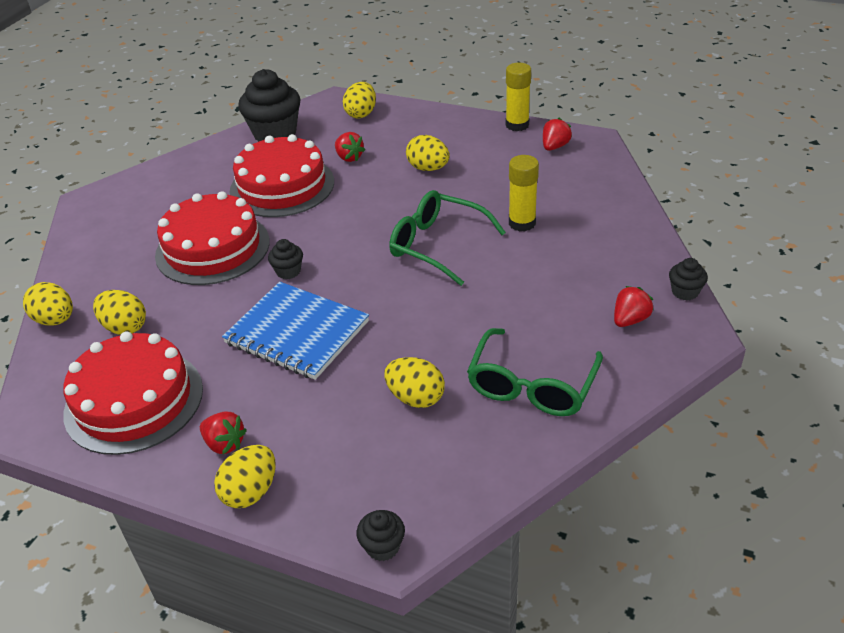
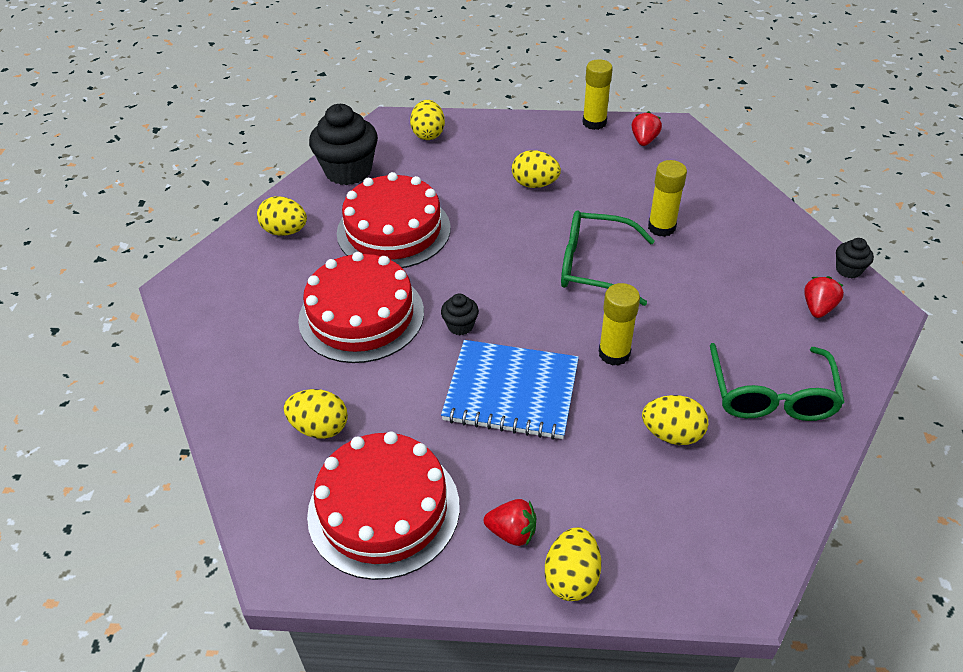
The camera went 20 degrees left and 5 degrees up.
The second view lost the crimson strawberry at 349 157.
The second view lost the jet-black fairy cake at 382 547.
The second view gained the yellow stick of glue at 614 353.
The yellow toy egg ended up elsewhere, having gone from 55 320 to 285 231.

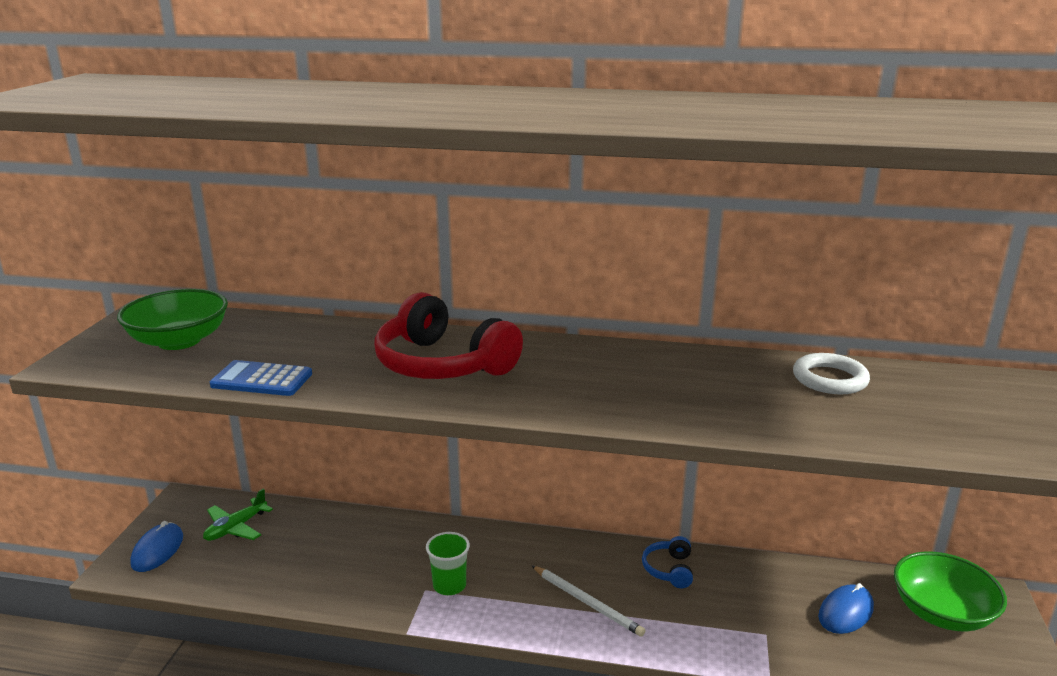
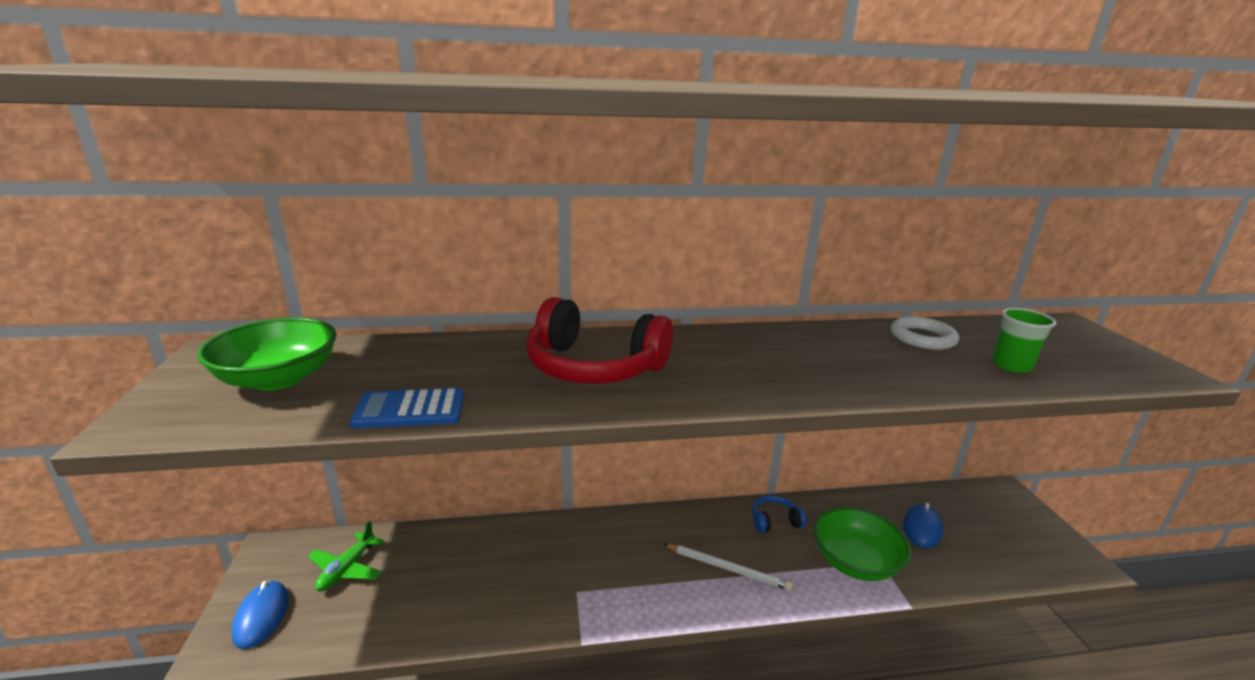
The camera went 20 degrees left and 0 degrees up.
The emerald cup ended up elsewhere, having gone from 449 585 to 1011 366.
The emerald deep dish ended up elsewhere, having gone from 941 613 to 855 562.
The cobalt headset at 669 569 ended up facing another way, 90 degrees clockwise from before.

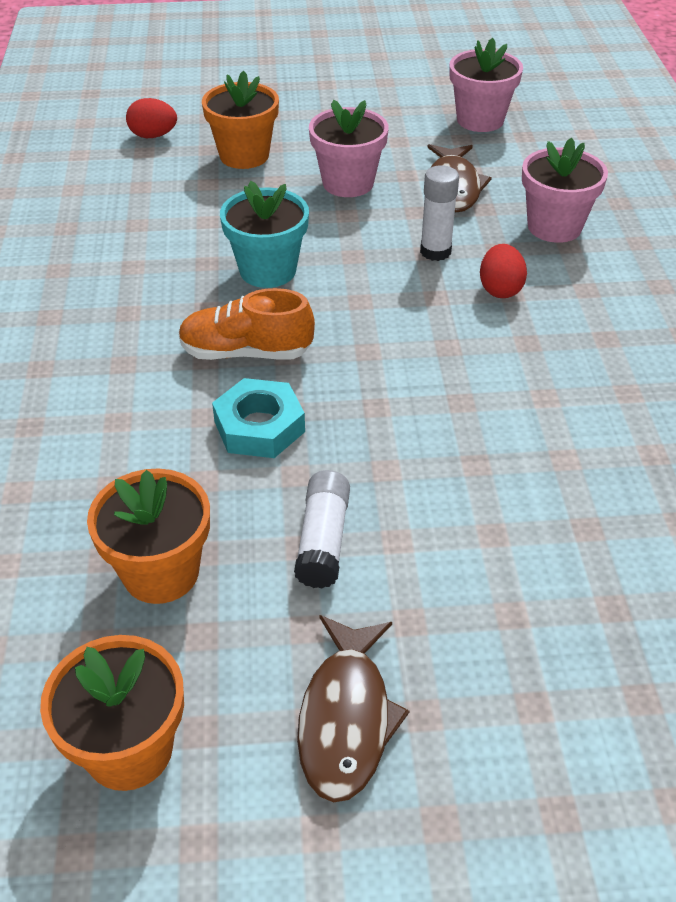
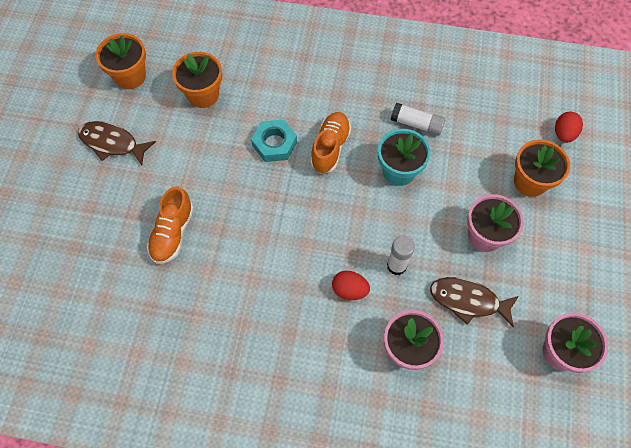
The camera went 105 degrees right and 20 degrees up.
The second view gained the orange-coloured shoe at 173 233.
The pure white stick of glue ended up elsewhere, having gone from 323 540 to 416 124.

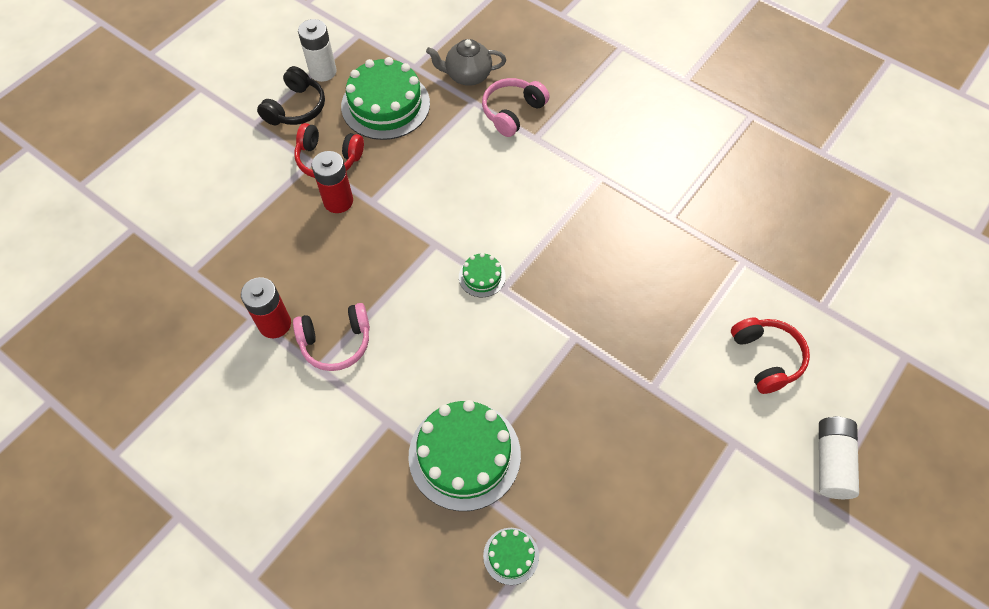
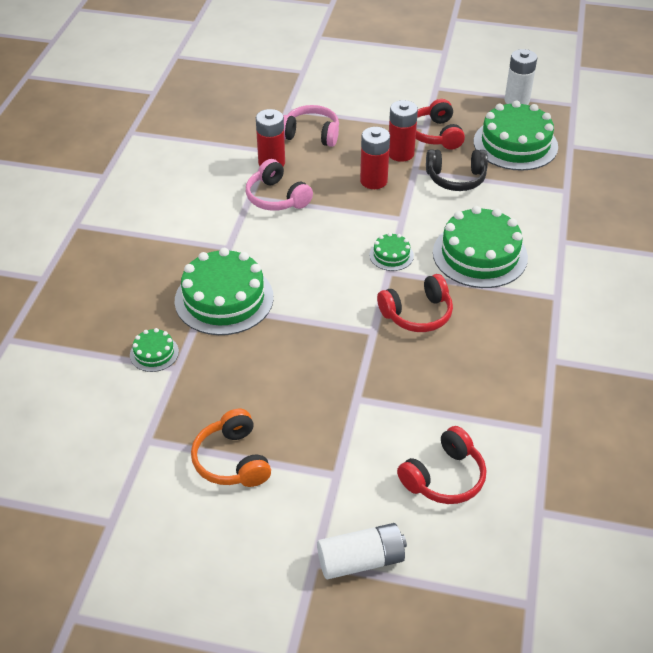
The camera went 65 degrees right and 15 degrees down.
The second view lost the grey china teapot at 467 76.
The second view gained the orange-coloured headset at 232 460.
The second view gained the crimson battery at 373 181.
The second view gained the crimson headset at 417 314.
The second view gained the emerald layer cake at 480 255.
The jet-black headset ended up elsewhere, having gone from 296 108 to 456 178.
The pink headset ended up elsewhere, having gone from 512 112 to 311 134.

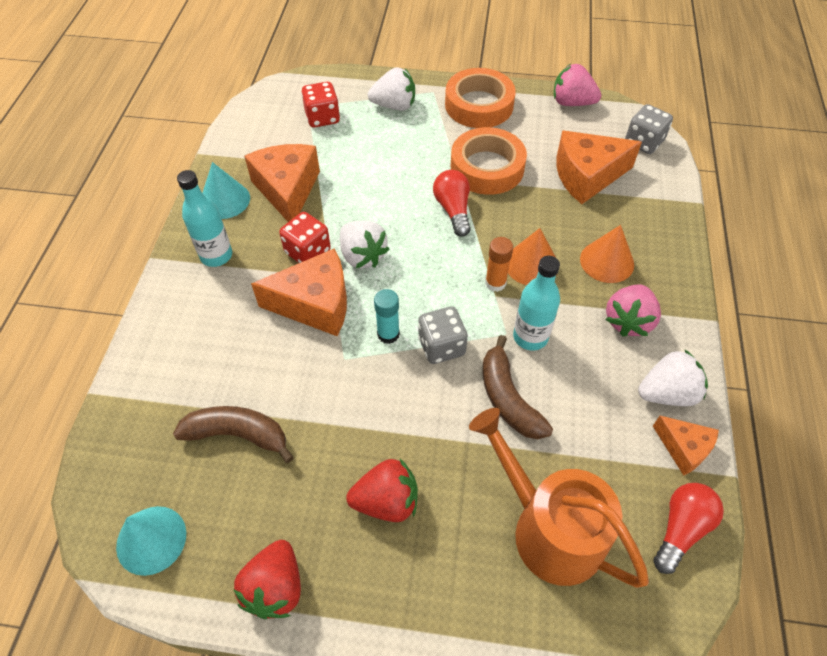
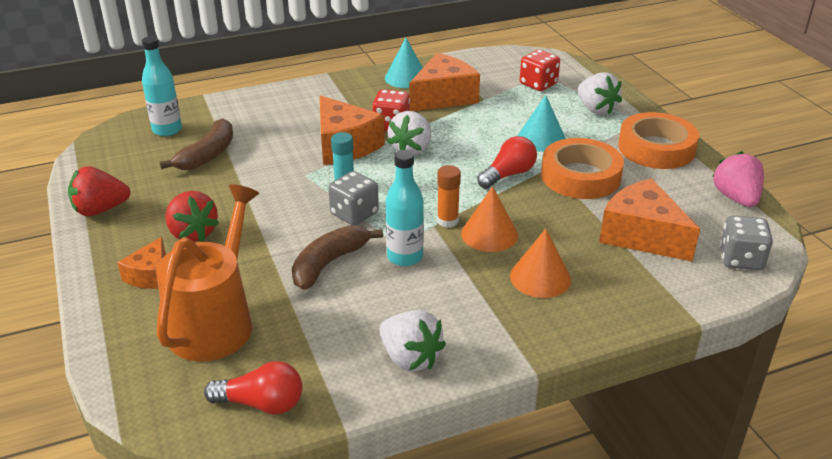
The camera went 60 degrees right and 20 degrees down.
The second view lost the pink strawberry at 628 321.
The turquoise cone shape ended up elsewhere, having gone from 151 540 to 541 138.
The turquoise bottle ended up elsewhere, having gone from 216 256 to 167 130.
The orange-coloured cheese wedge ended up elsewhere, having gone from 684 448 to 150 275.
The brown toy banana at 238 434 ended up facing another way, 45 degrees clockwise from before.

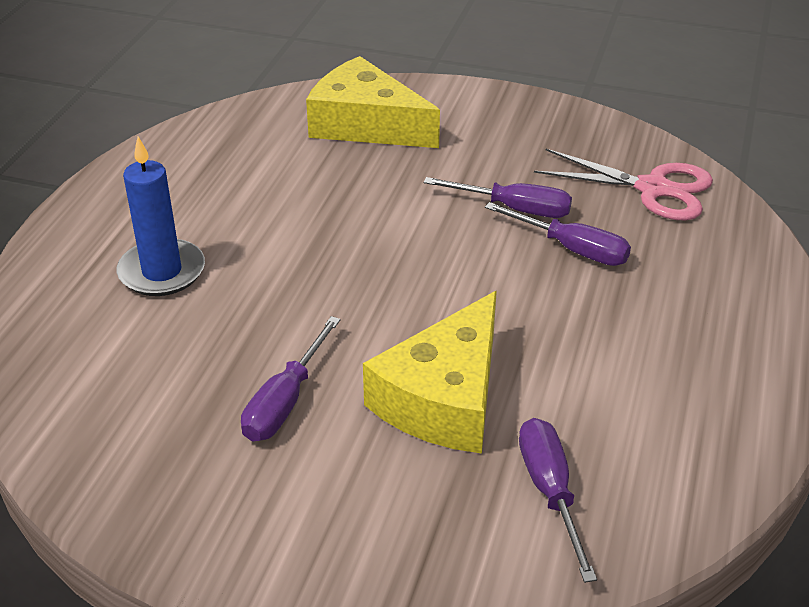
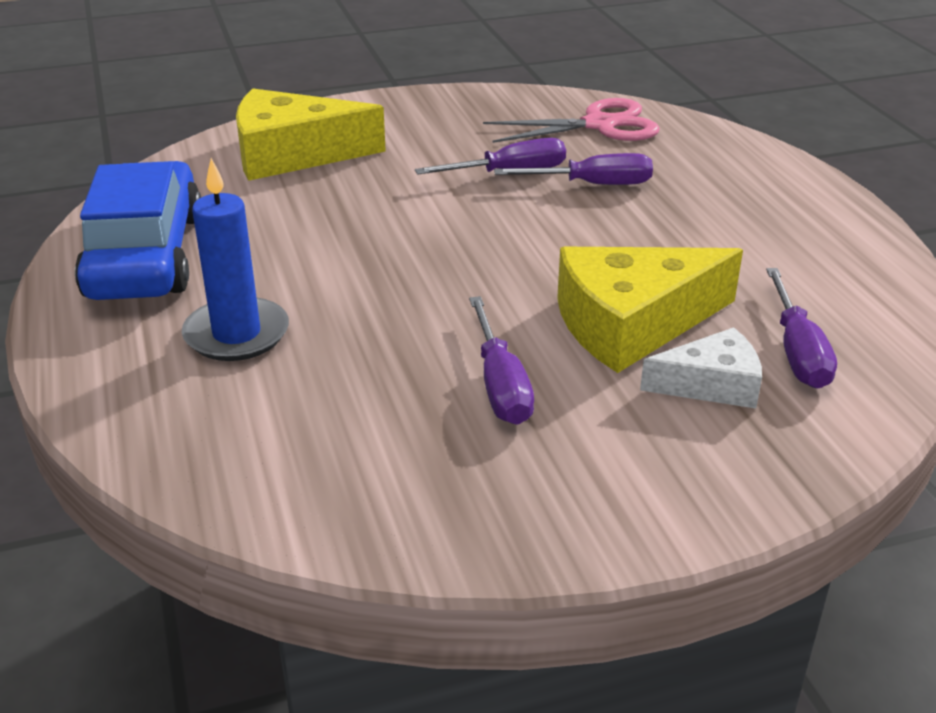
The camera went 35 degrees left and 5 degrees down.
The second view gained the cobalt car at 146 255.
The second view gained the pure white cheese wedge at 711 384.
The yellow cheese wedge at 444 398 ended up facing another way, 75 degrees clockwise from before.
The violet hand screwdriver at 550 492 ended up facing another way, 135 degrees counterclockwise from before.

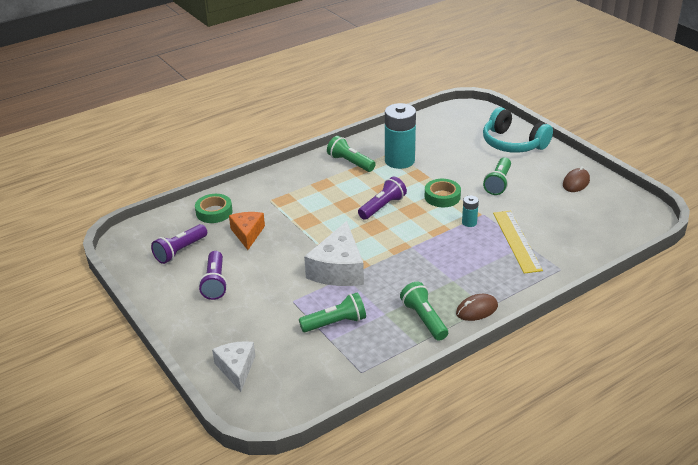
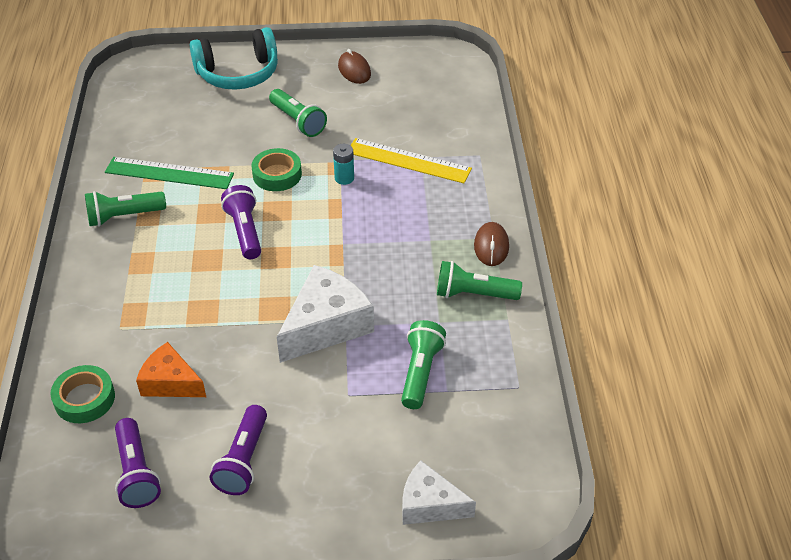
The camera went 60 degrees left and 10 degrees up.
Where the turquoise battery stood at 399 161, the emerald measuring stick came to stand at 169 173.
The violet torch at 215 283 ended up facing another way, 75 degrees clockwise from before.
The pure white cheese wedge at 338 269 ended up facing another way, 90 degrees counterclockwise from before.

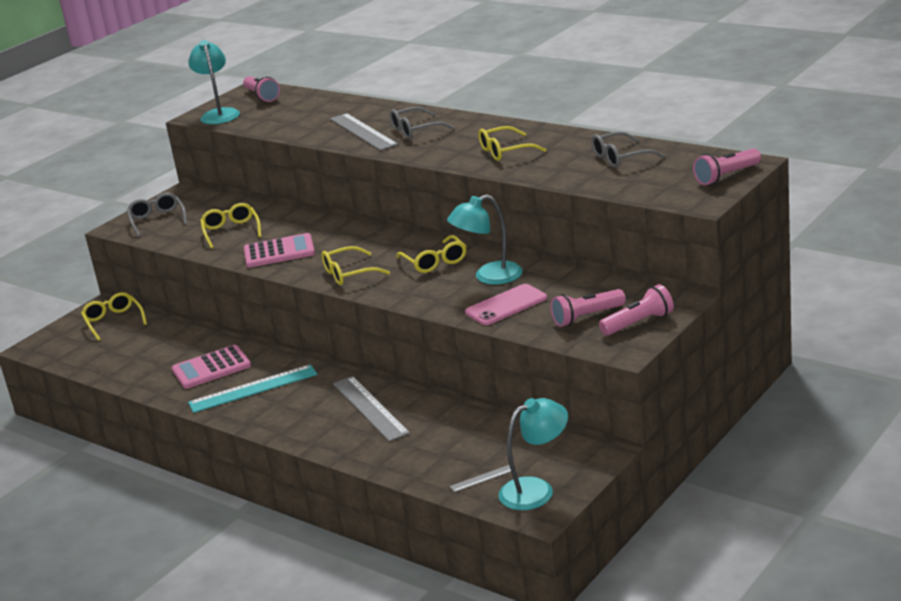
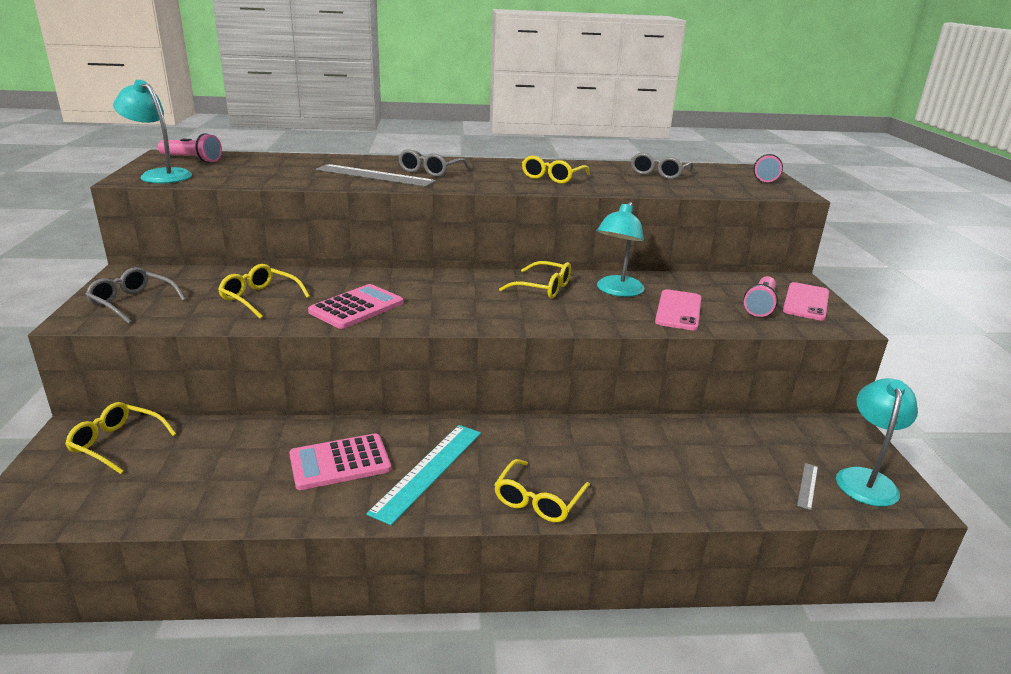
The camera went 45 degrees left and 0 degrees up.
The second view lost the grey measuring stick at 370 408.
The yellow glasses ended up elsewhere, having gone from 349 274 to 538 500.
Where the pink torch stood at 639 323, the pink mobile phone came to stand at 806 302.
The pink calculator at 211 368 ended up facing another way, 45 degrees clockwise from before.

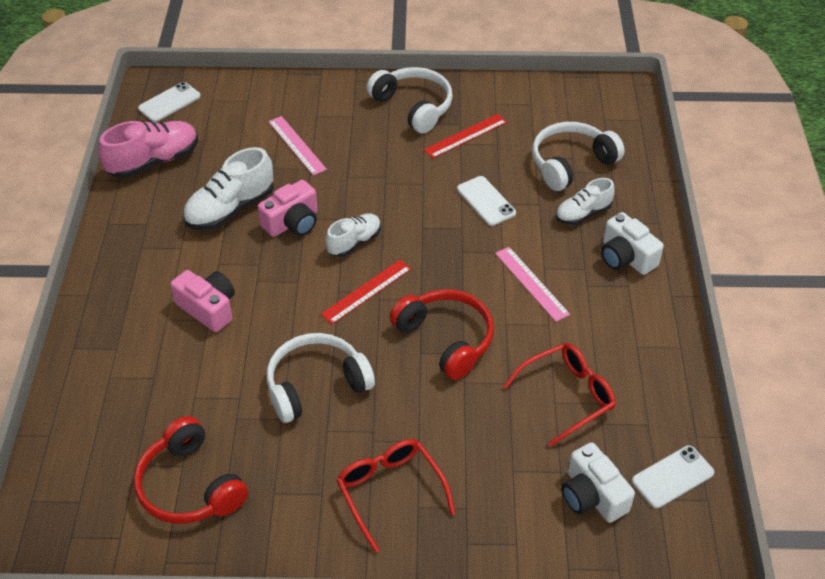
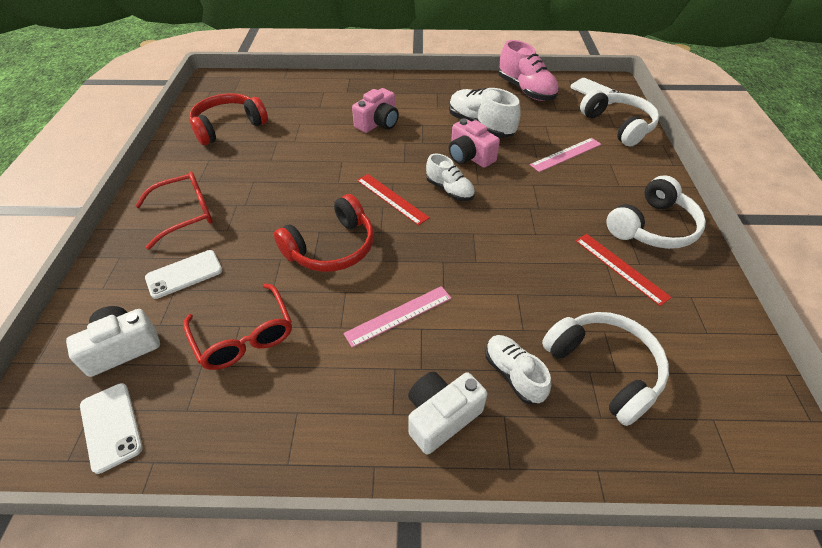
The camera went 90 degrees right and 0 degrees up.
The pure white headset ended up elsewhere, having gone from 316 385 to 618 126.
The pure white mobile phone ended up elsewhere, having gone from 486 201 to 184 274.

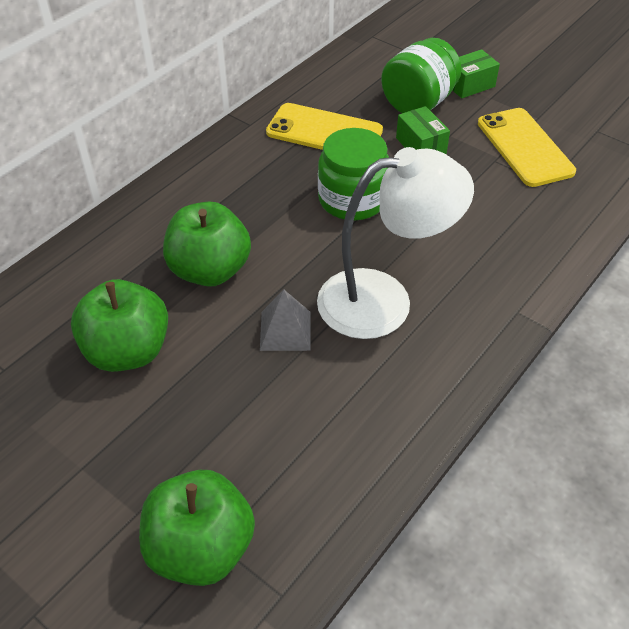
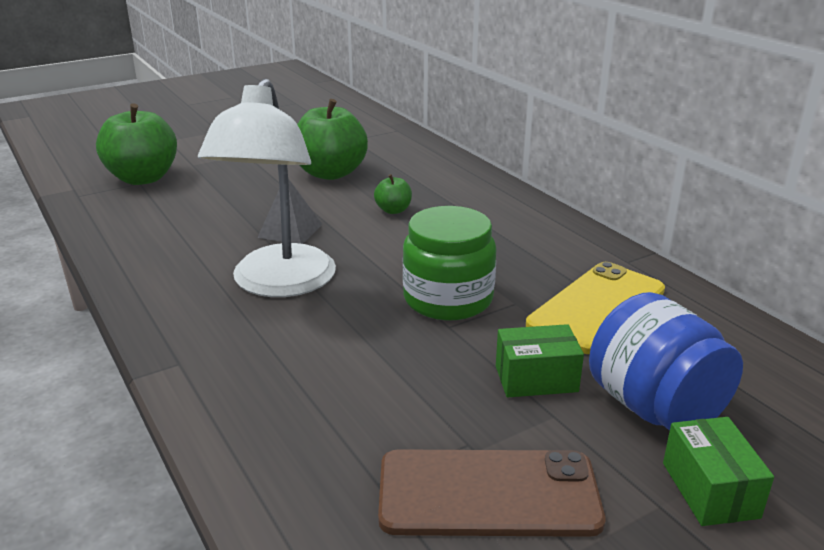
The camera went 110 degrees right and 20 degrees down.
What was the emerald preserve jar at 418 103 turned into the cobalt preserve jar at 655 408.
What was the yellow mobile phone at 524 147 turned into the brown mobile phone at 488 493.
The size of the emerald apple at 210 270 changed by a factor of 0.46.

